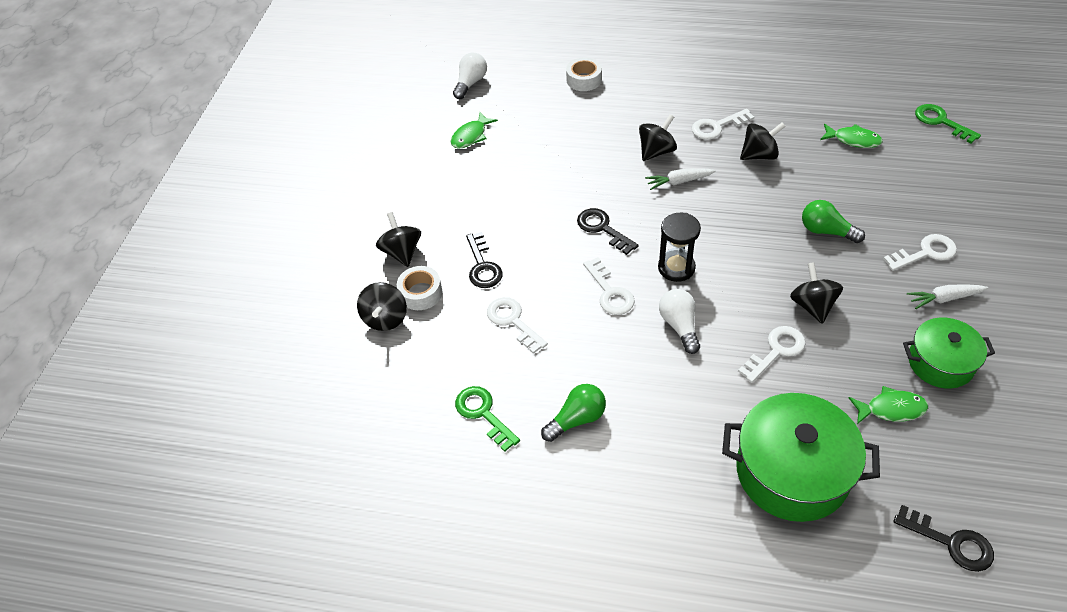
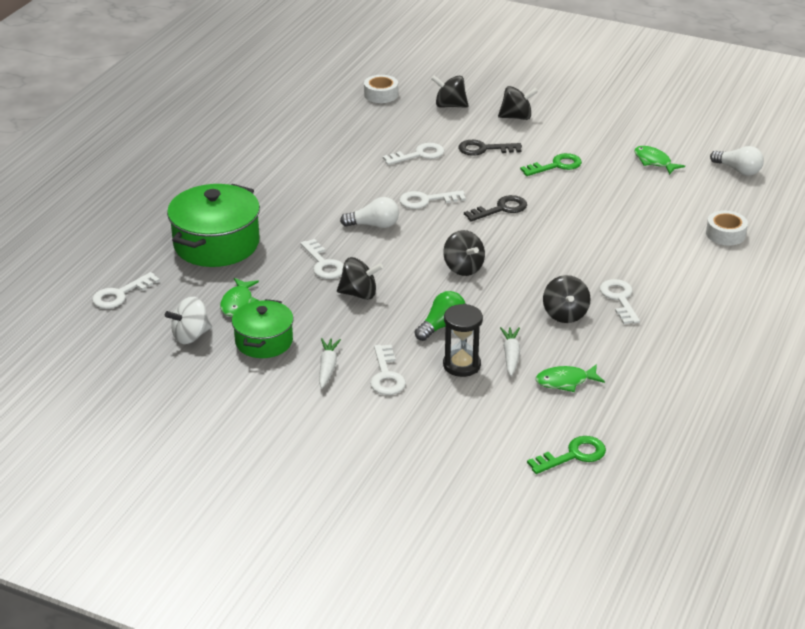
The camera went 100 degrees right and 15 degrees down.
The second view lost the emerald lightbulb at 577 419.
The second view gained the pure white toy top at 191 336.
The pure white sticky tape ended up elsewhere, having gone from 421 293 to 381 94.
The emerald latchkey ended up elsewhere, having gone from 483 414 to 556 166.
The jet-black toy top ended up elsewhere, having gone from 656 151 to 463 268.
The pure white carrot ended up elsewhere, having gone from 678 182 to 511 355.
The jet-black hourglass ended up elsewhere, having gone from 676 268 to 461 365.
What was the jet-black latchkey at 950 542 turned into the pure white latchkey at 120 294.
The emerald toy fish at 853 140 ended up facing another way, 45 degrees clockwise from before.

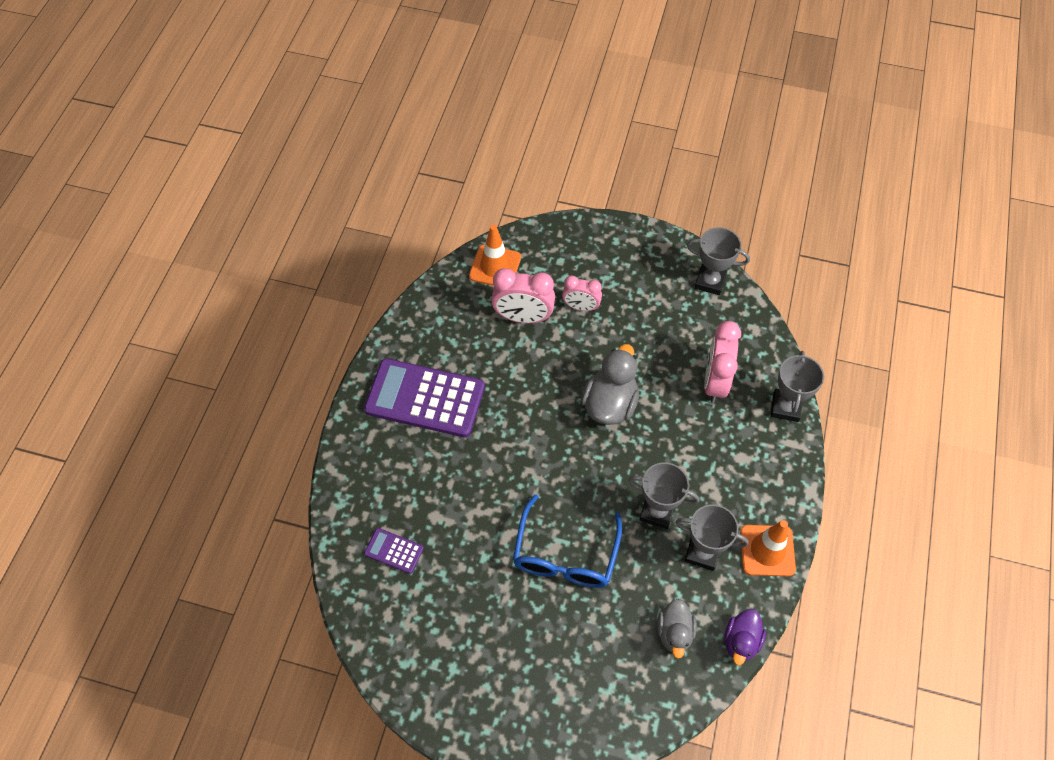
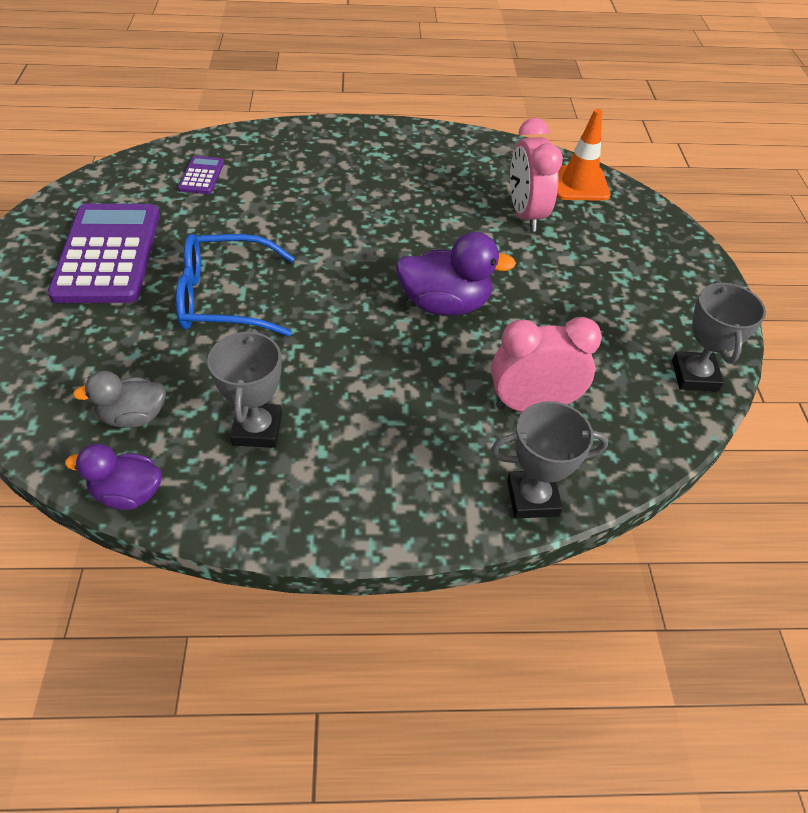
The camera went 70 degrees right and 10 degrees down.
The second view lost the pink clock at 581 307.
The second view lost the grey prize cup at 657 512.
The second view lost the orange-coloured traffic cone at 767 550.
The violet calculator ended up elsewhere, having gone from 425 398 to 108 254.
What was the grey duck at 610 404 turned into the violet duck at 445 304.

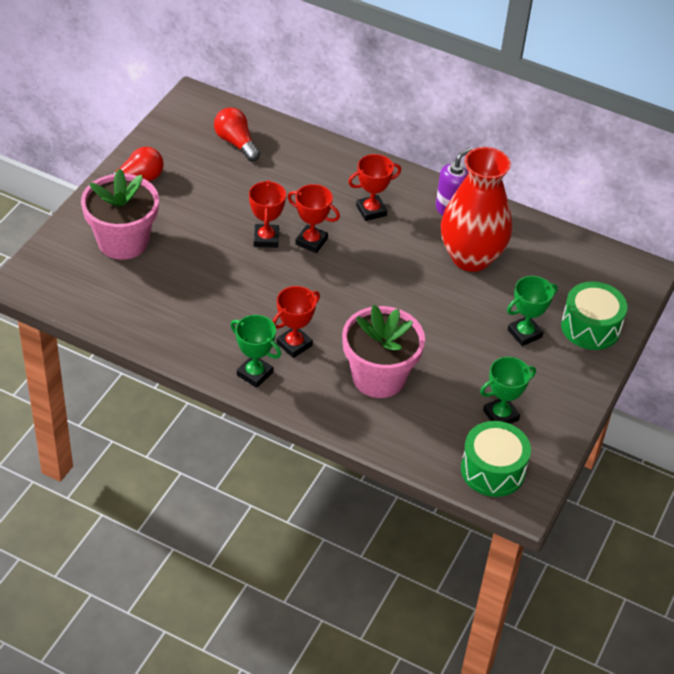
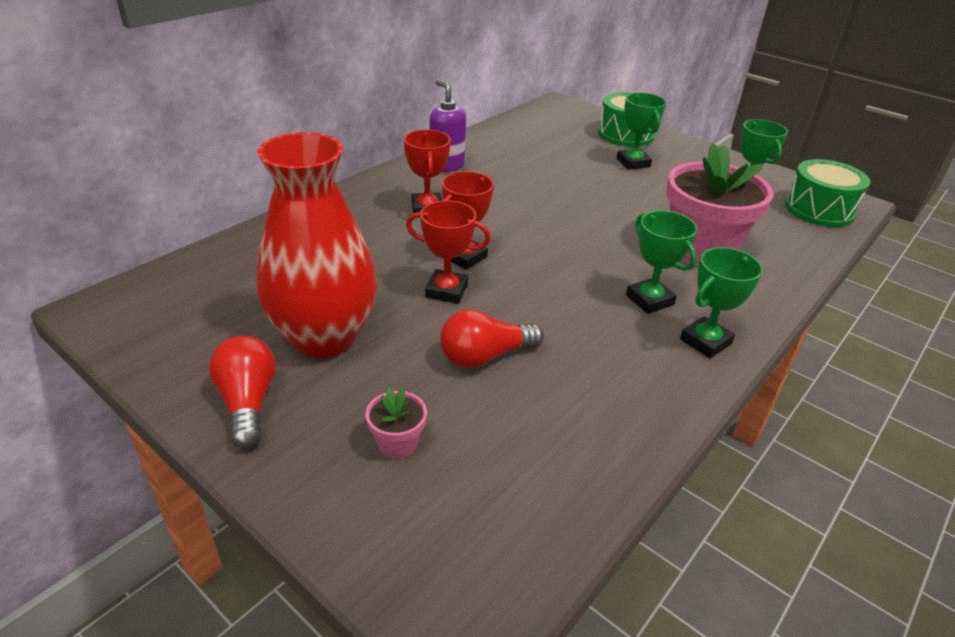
The camera went 75 degrees left and 10 degrees down.
The crimson lightbulb ended up elsewhere, having gone from 236 143 to 485 356.
The crimson flower vase ended up elsewhere, having gone from 471 257 to 324 337.
What was the crimson prize cup at 294 344 turned into the emerald prize cup at 649 300.
The size of the pink potted plant at 123 241 changed by a factor of 0.42.

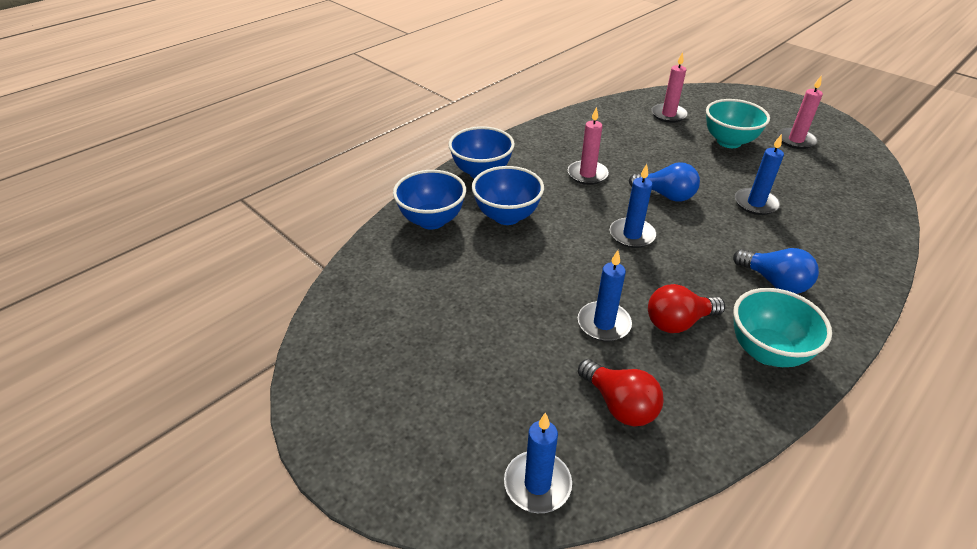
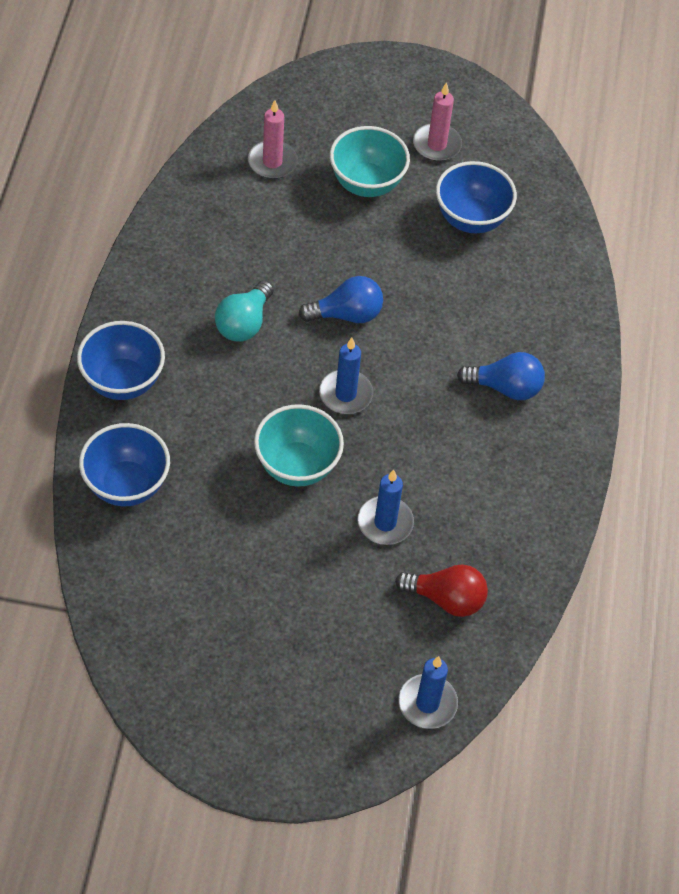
The camera went 40 degrees left and 15 degrees up.
The second view lost the crimson lightbulb at 678 322.
The second view lost the cobalt pillar candle at 755 203.
The cobalt deep dish ended up elsewhere, having gone from 507 216 to 471 219.
The turquoise deep dish ended up elsewhere, having gone from 766 351 to 297 466.
Where the pink pillar candle stood at 587 174, the turquoise lightbulb came to stand at 244 323.

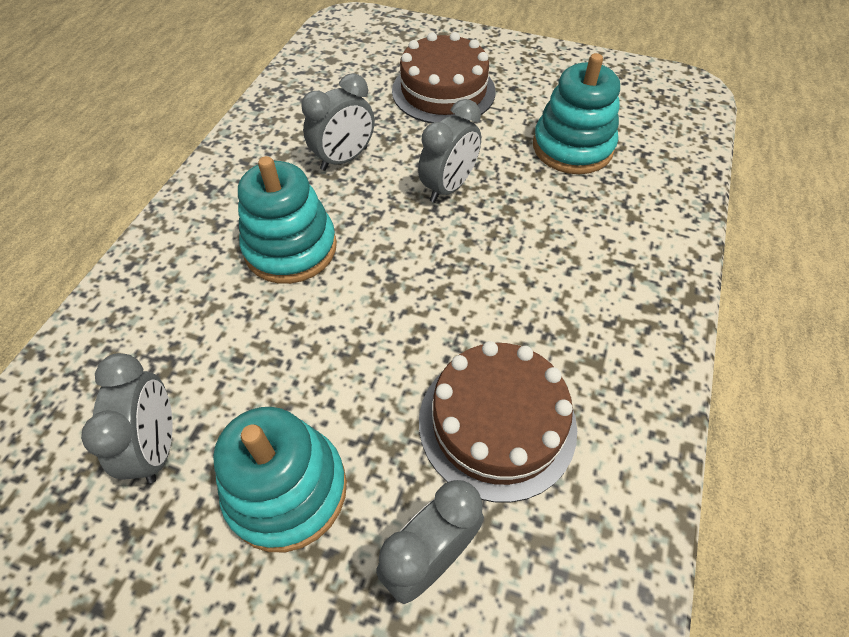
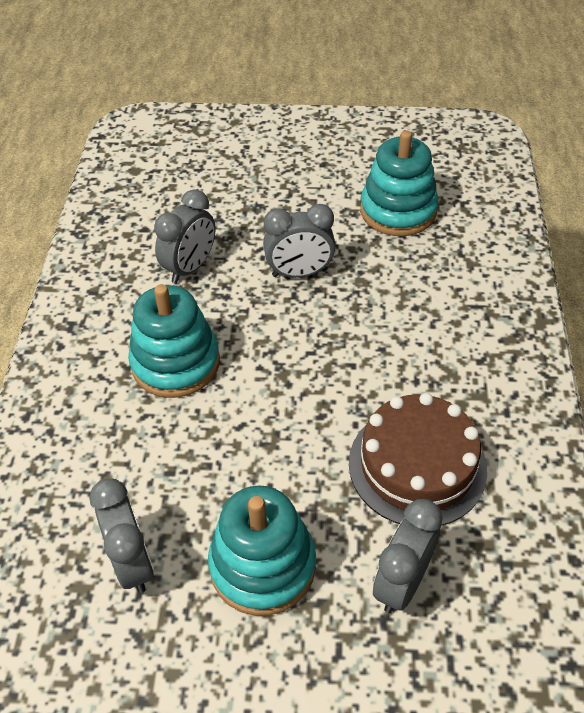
The camera went 15 degrees left and 5 degrees down.
The second view lost the brown layer cake at 443 91.
The grey clock at 448 187 ended up facing another way, 60 degrees clockwise from before.

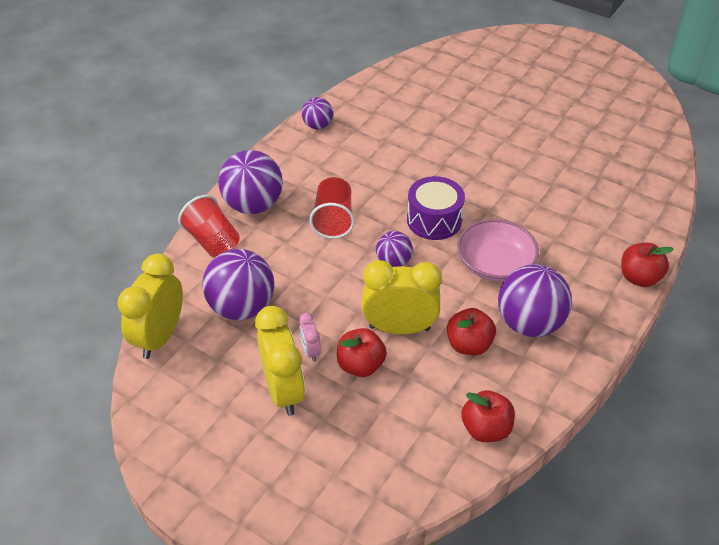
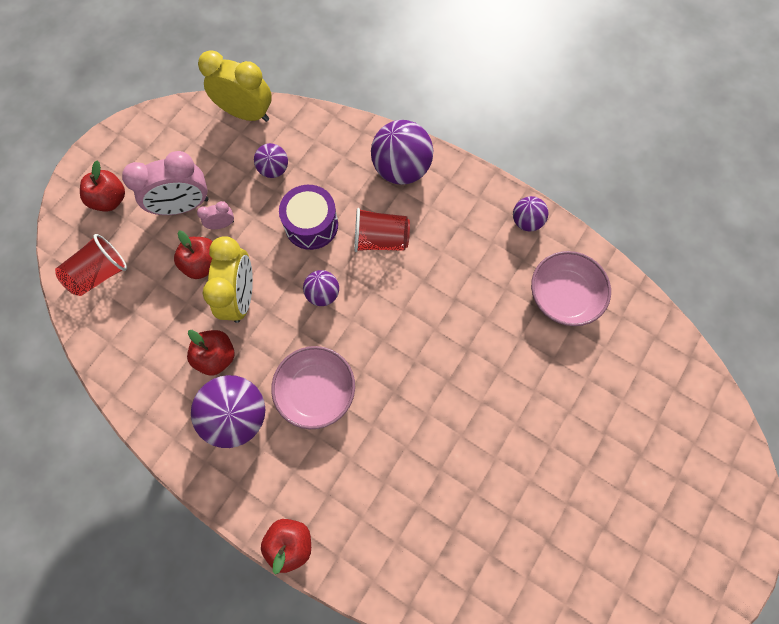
The camera went 90 degrees right and 25 degrees up.
The second view gained the pink deep dish at 564 295.
The crimson cup ended up elsewhere, having gone from 213 241 to 100 273.
The violet drum ended up elsewhere, having gone from 434 220 to 311 225.
The crimson apple ended up elsewhere, having gone from 486 429 to 110 199.
What was the yellow clock at 283 390 turned into the pink clock at 183 206.
The size of the violet ball at 242 307 changed by a factor of 0.55.

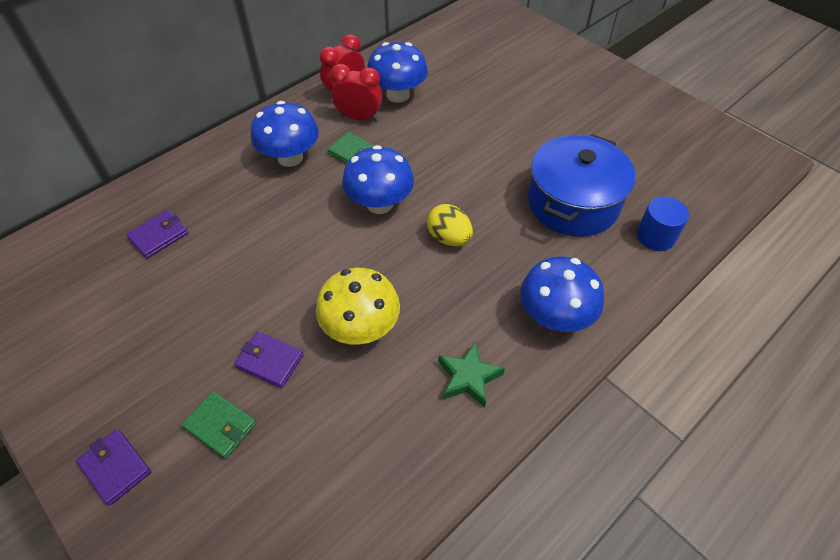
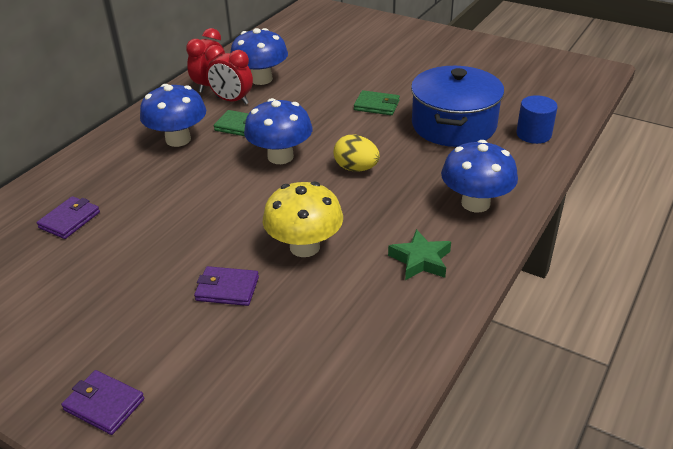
The camera went 15 degrees left and 15 degrees down.
The emerald wallet ended up elsewhere, having gone from 220 426 to 376 105.
The crimson clock at 359 118 ended up facing another way, 150 degrees counterclockwise from before.

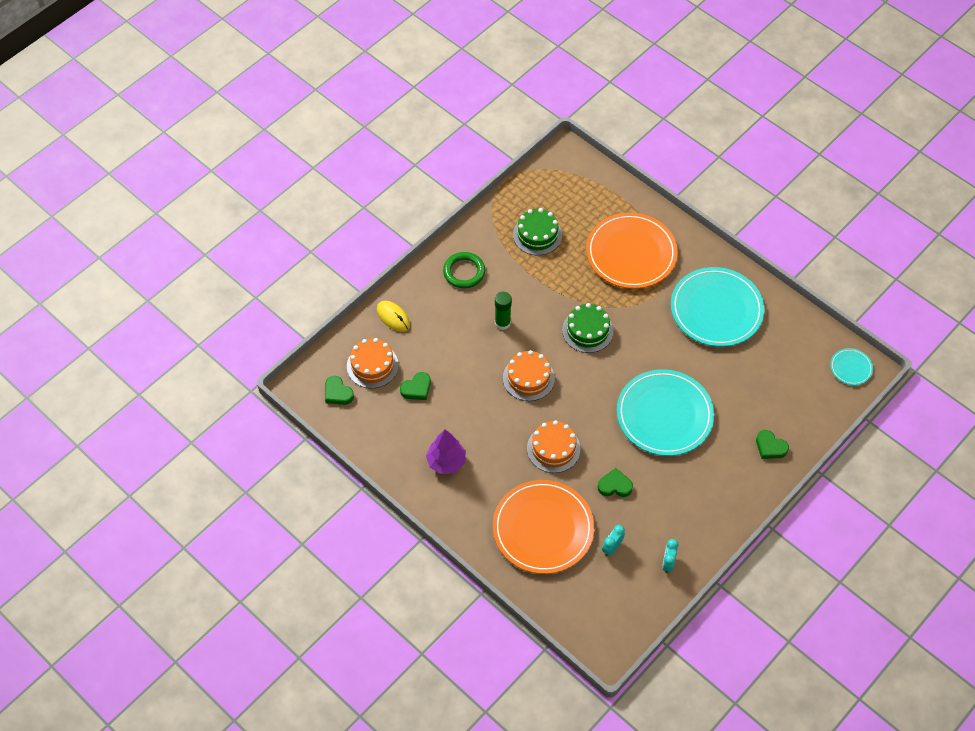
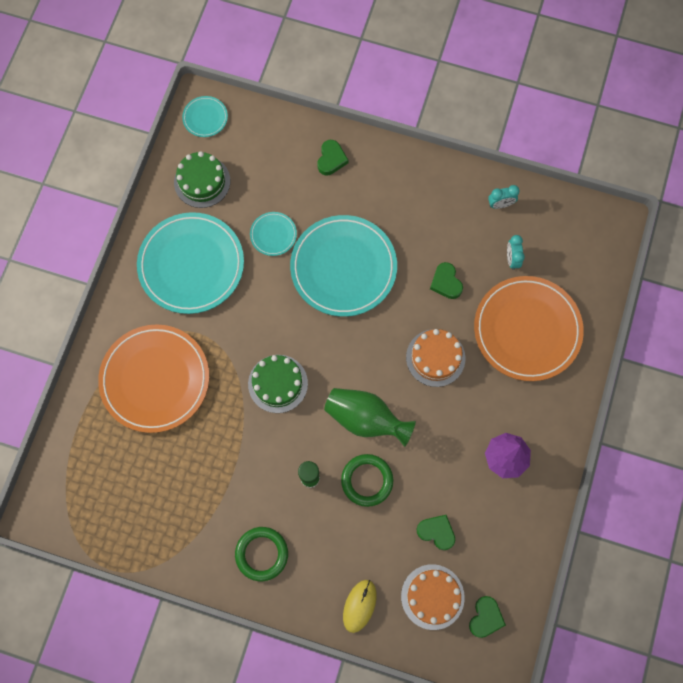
The camera went 115 degrees left and 15 degrees up.
The second view gained the turquoise dinner plate at 273 235.
The second view gained the emerald ring at 367 480.
The emerald layer cake ended up elsewhere, having gone from 537 235 to 202 181.
Where the orange-coloured layer cake stood at 528 378, the emerald flower vase came to stand at 365 419.
The turquoise clock at 612 547 ended up facing another way, 75 degrees clockwise from before.

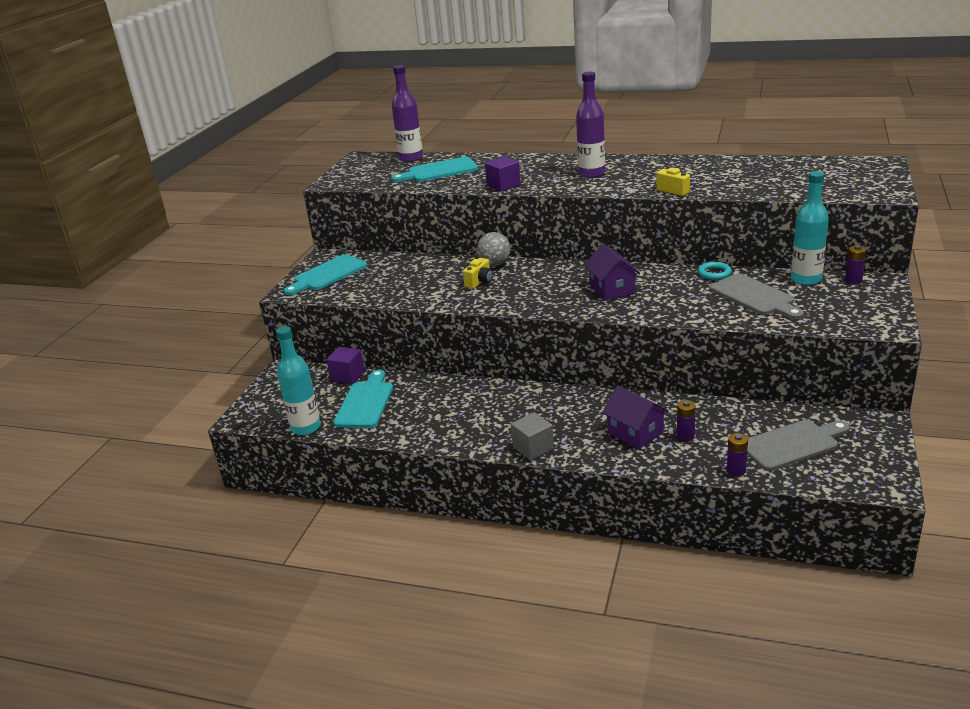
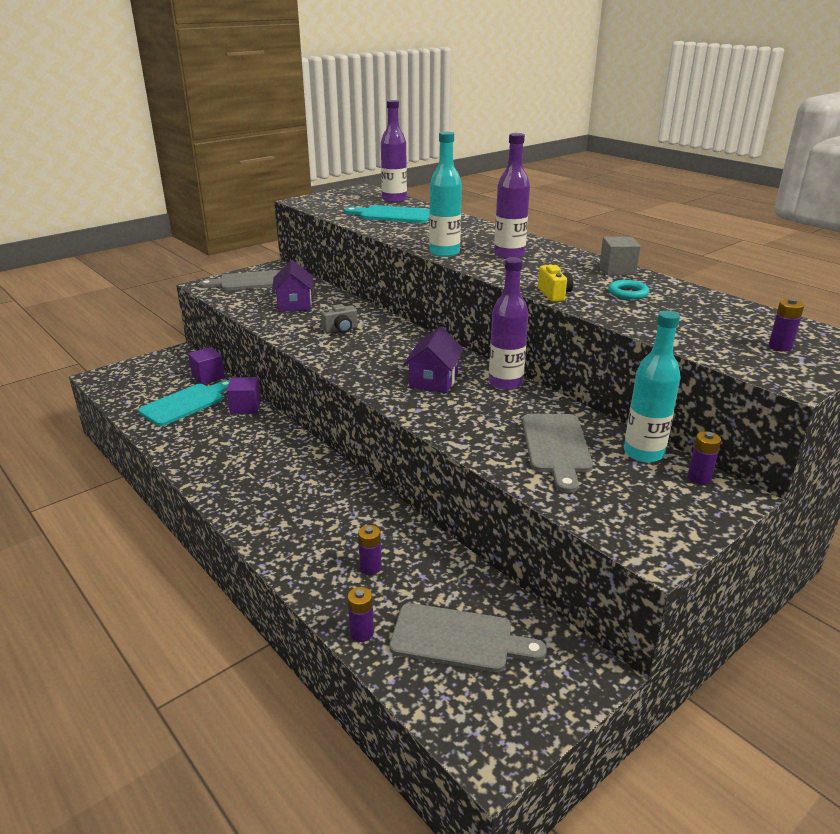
The camera went 30 degrees right and 0 degrees up.
The second view lost the grey ball at 495 264.
The second view gained the violet bottle at 505 383.
The second view gained the violet battery at 780 347.
The turquoise bottle ended up elsewhere, having gone from 306 427 to 444 253.
The violet block ended up elsewhere, having gone from 503 185 to 245 407.
The grey block ended up elsewhere, having gone from 533 448 to 617 270.
The violet cottage ended up elsewhere, having gone from 635 432 to 294 304.
The turquoise ring ended up elsewhere, having gone from 714 273 to 628 293.
What was the turquoise cutting board at 327 274 turned into the grey cutting board at 250 281.
What was the yellow photo camera at 480 282 turned into the grey photo camera at 340 329.

